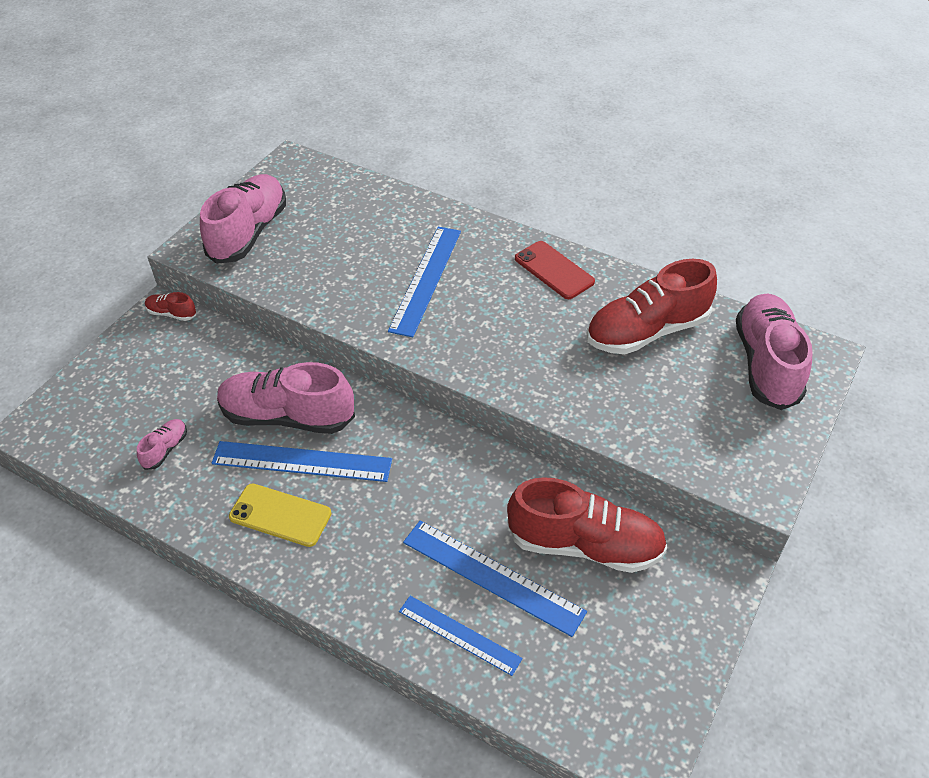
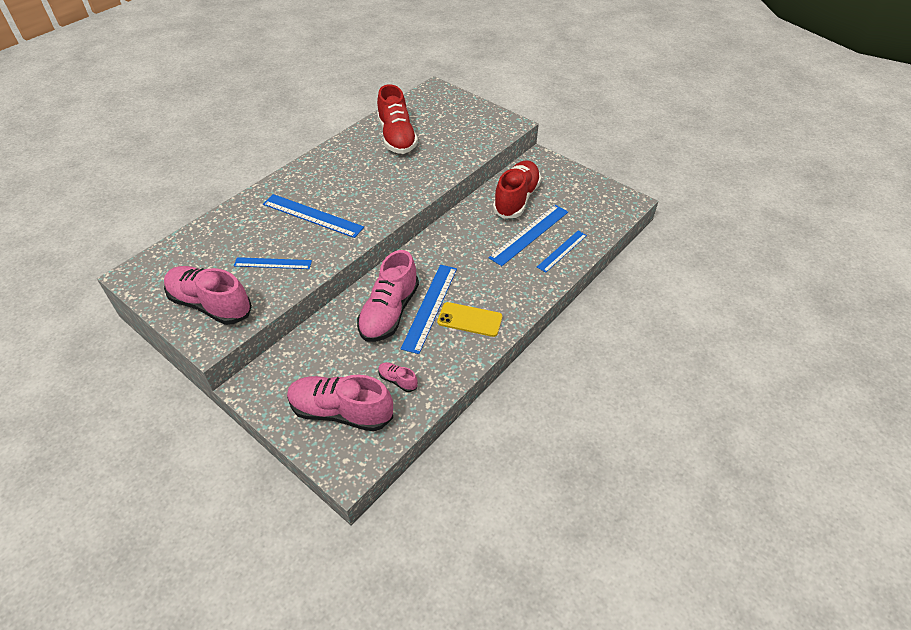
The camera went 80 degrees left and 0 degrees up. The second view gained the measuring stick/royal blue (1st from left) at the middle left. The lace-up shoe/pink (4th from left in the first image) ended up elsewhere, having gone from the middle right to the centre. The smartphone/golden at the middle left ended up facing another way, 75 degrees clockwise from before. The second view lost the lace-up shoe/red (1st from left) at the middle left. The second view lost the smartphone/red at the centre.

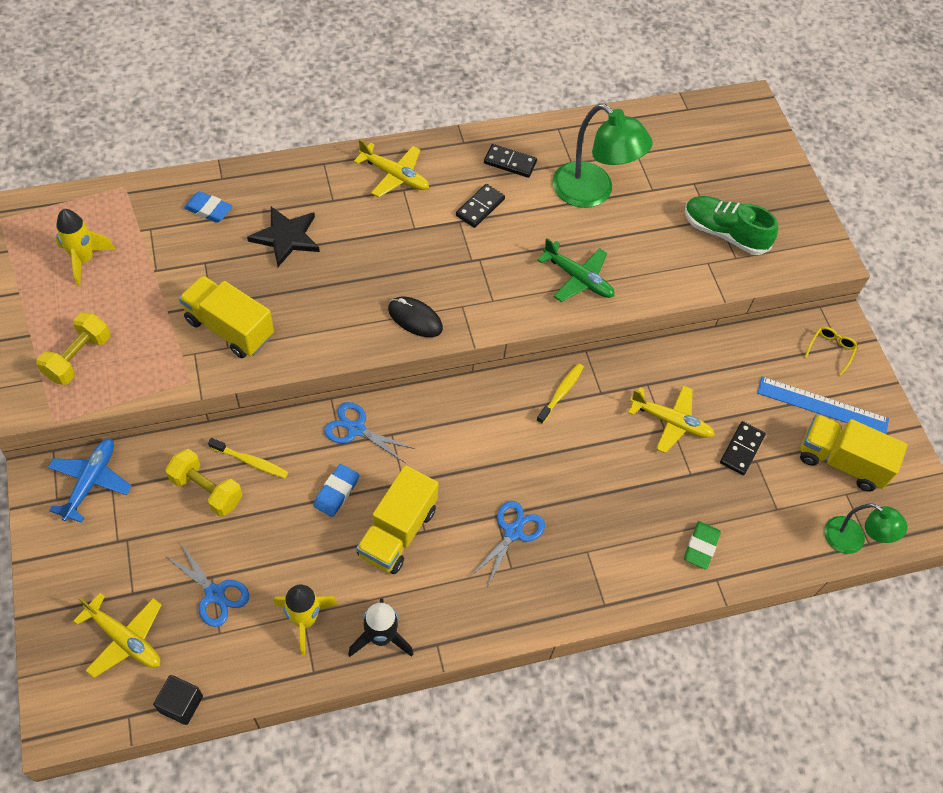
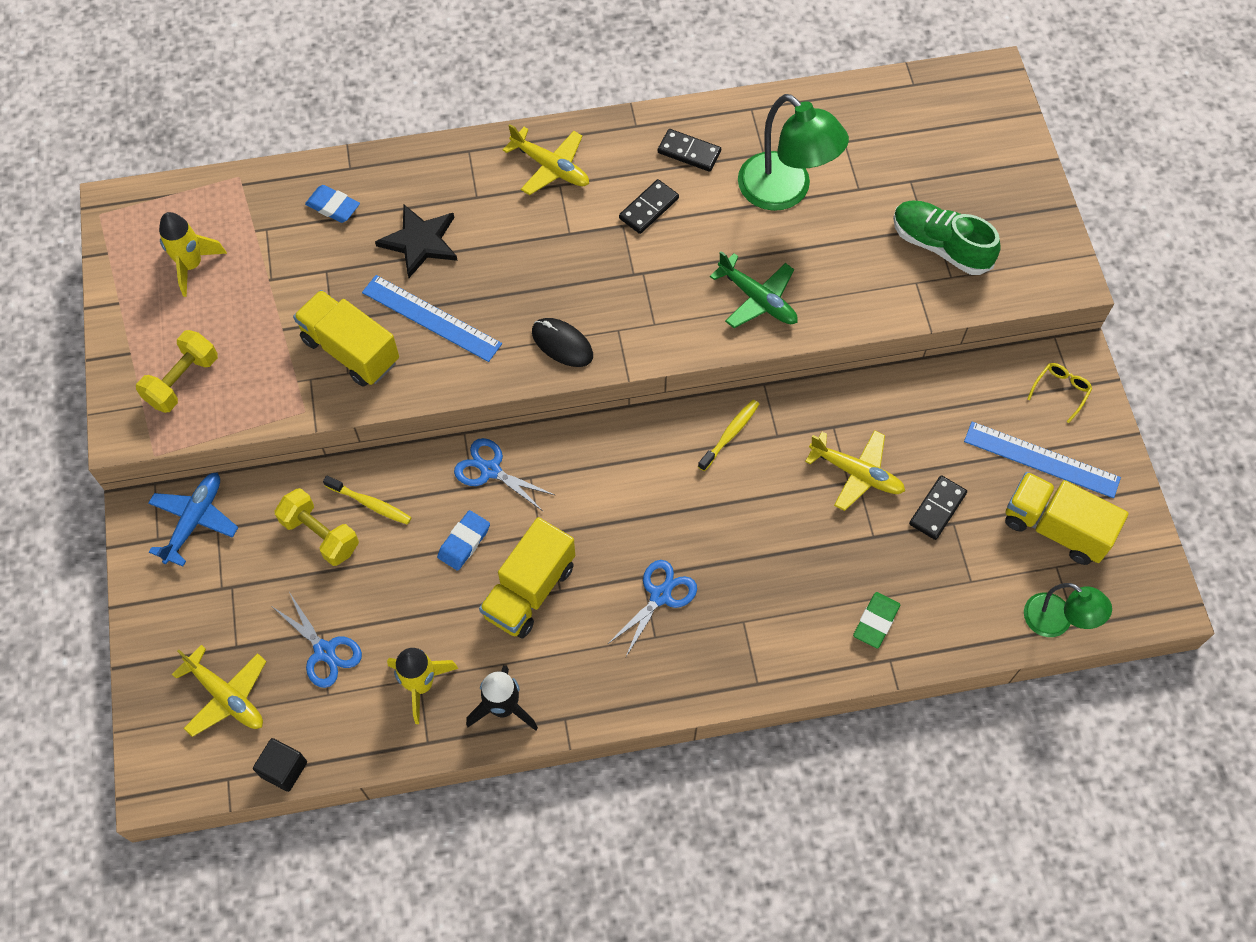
The camera went 10 degrees right and 5 degrees up. The second view gained the measuring stick/royal blue (1st from left) at the centre.

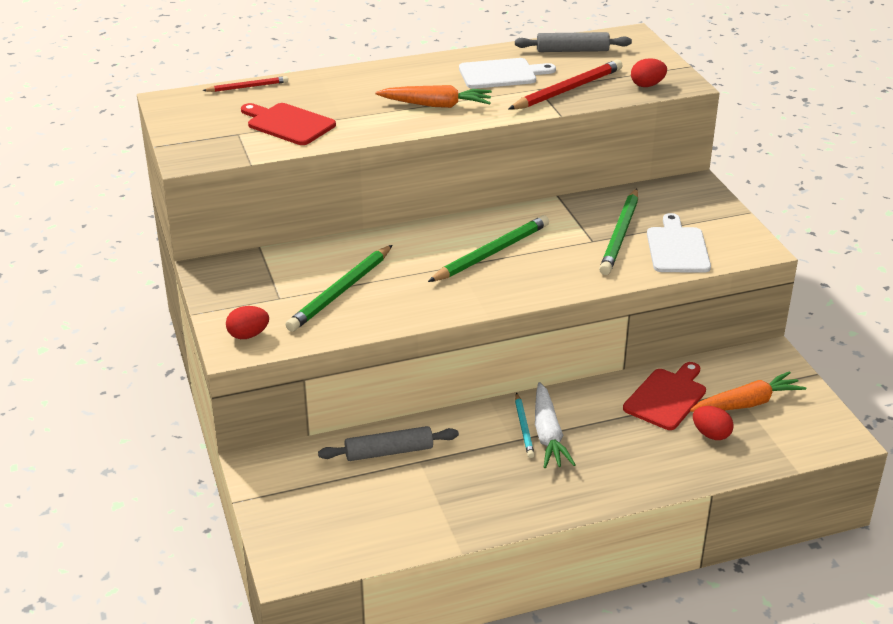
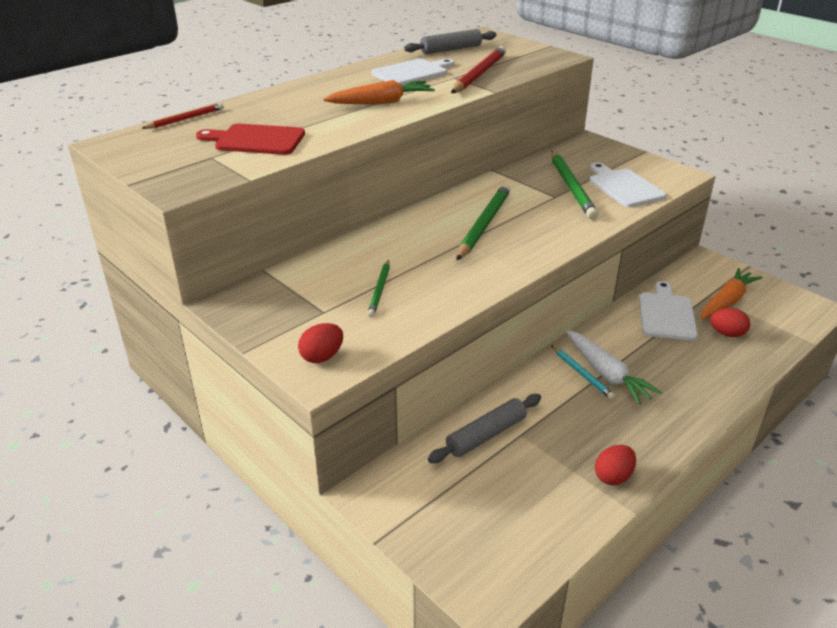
The camera went 25 degrees left and 0 degrees up. The size of the pencil/green (1st from left) at the centre changed by a factor of 0.56. The egg/red (2nd from left) ended up elsewhere, having gone from the top right to the bottom right. What was the cutting board/red (2nd from left) at the middle right turned into the cutting board/snow-white (3rd from left) at the middle right.

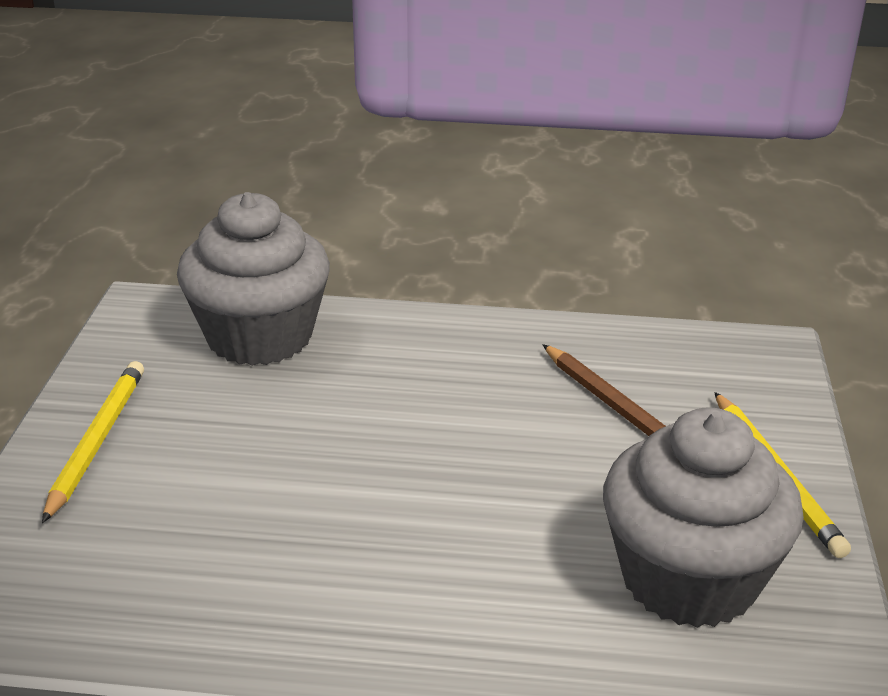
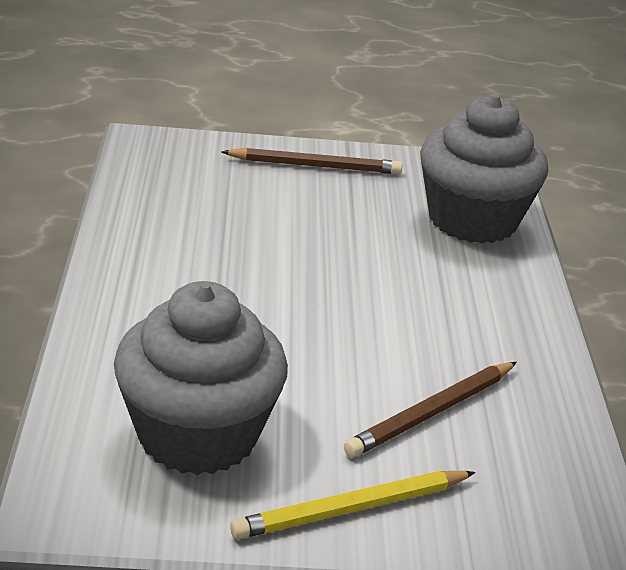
The camera went 80 degrees right and 0 degrees up. What was the pencil/golden (1st from left) at the middle left turned into the pencil/brown (1st from left) at the top centre.

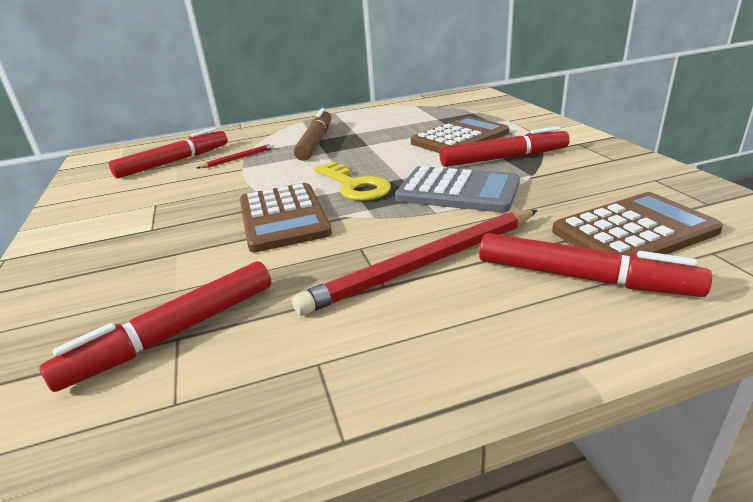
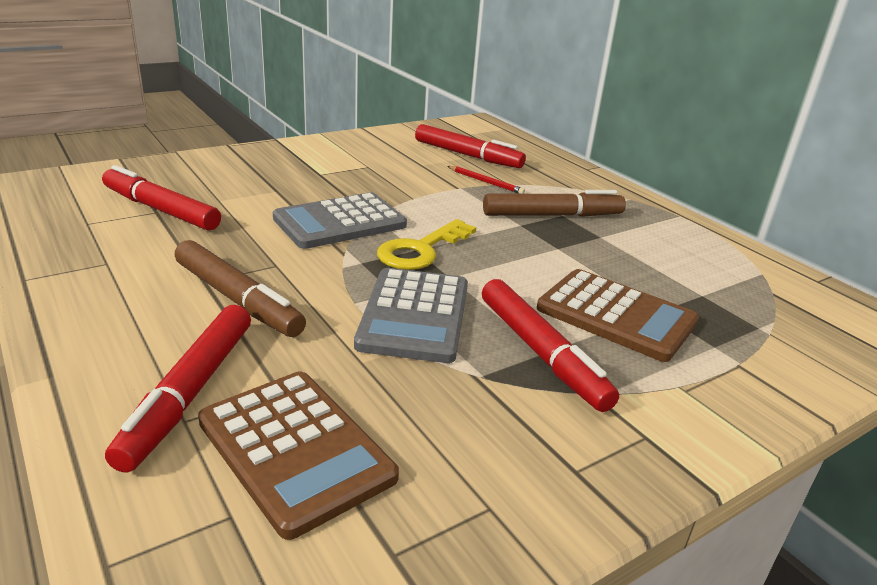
The camera went 70 degrees right and 0 degrees up. Where the pencil/red (2nd from left) stood at the centre, the felt pen/brown (1st from left) came to stand at the middle left. What was the adding machine/brown (1st from left) at the centre turned into the adding machine/ash-grey (1st from left) at the centre.

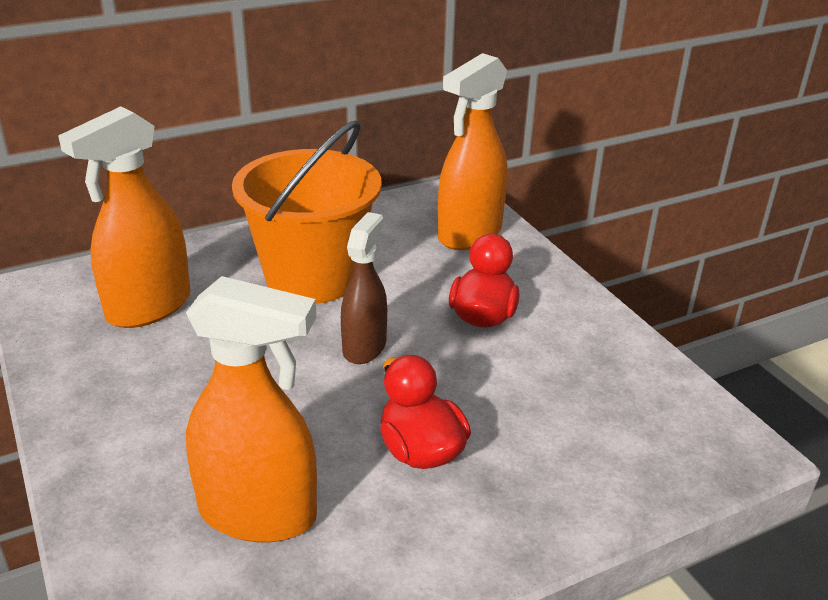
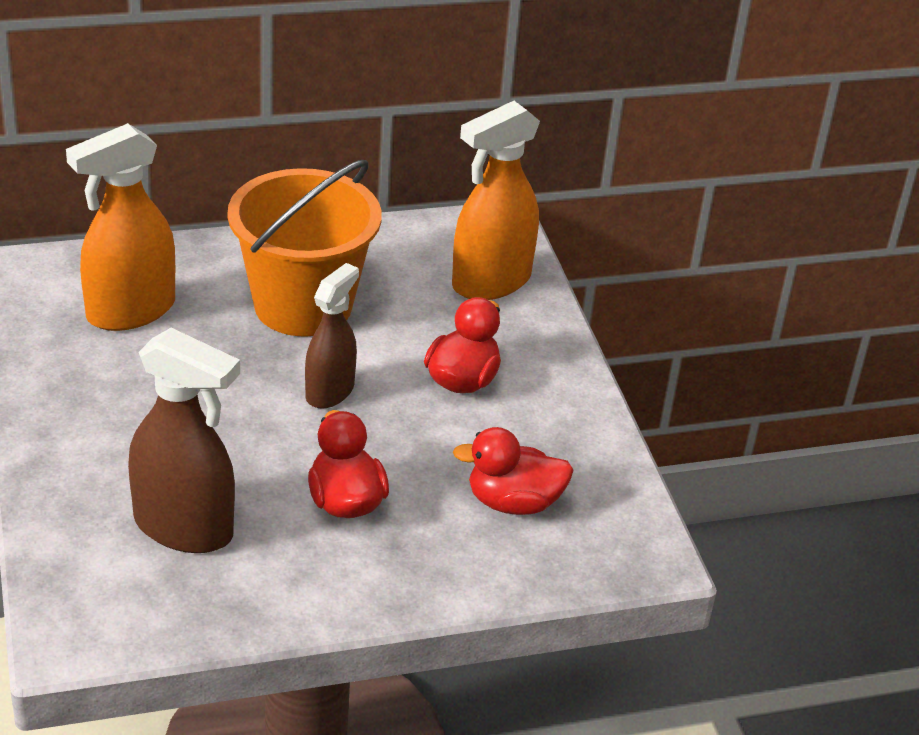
The camera went 10 degrees right and 5 degrees up. What was the spray bottle/orange (2nd from left) at the bottom left turned into the spray bottle/brown (1st from left) at the middle left. The second view gained the toy duck/red (3rd from left) at the centre.

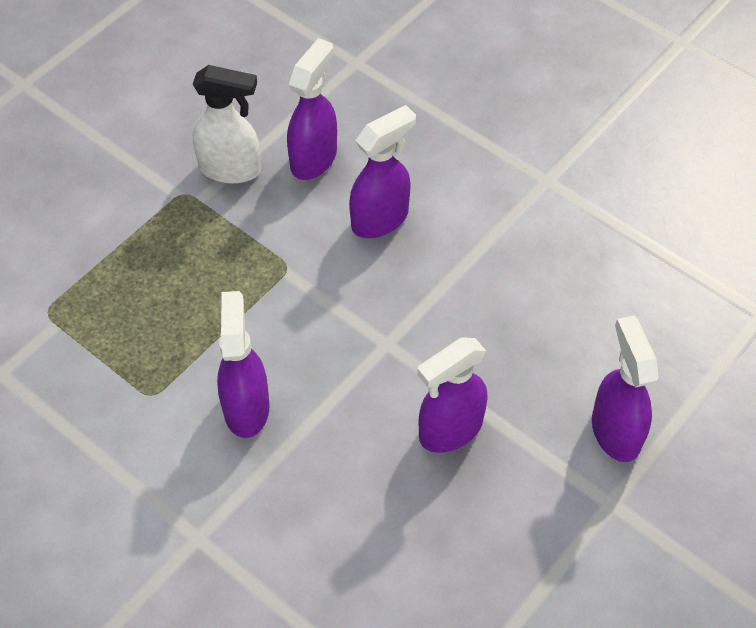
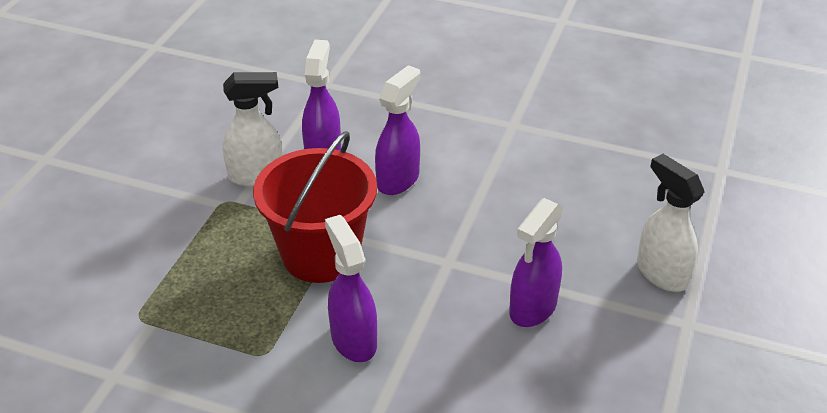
The camera went 20 degrees left and 15 degrees down. The second view gained the pail/red at the centre. What was the spray bottle/violet (5th from left) at the middle right turned into the spray bottle/snow-white (2nd from left) at the middle right.

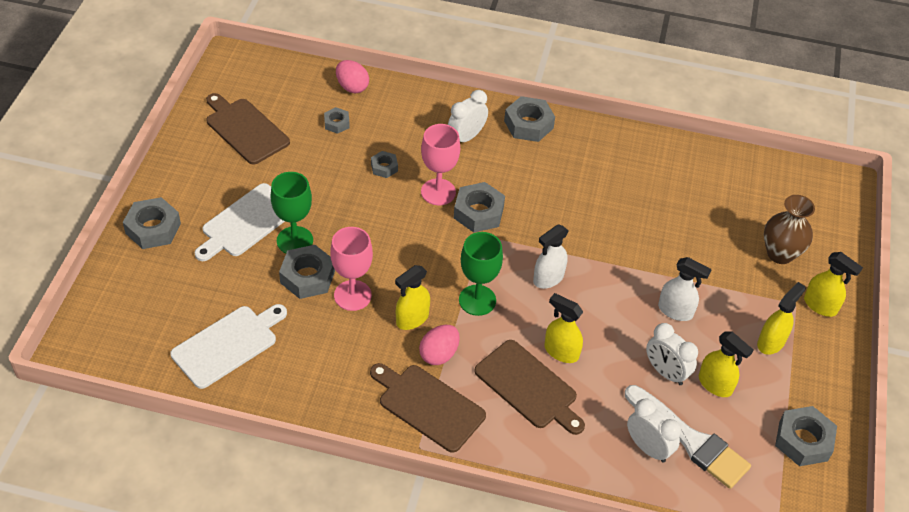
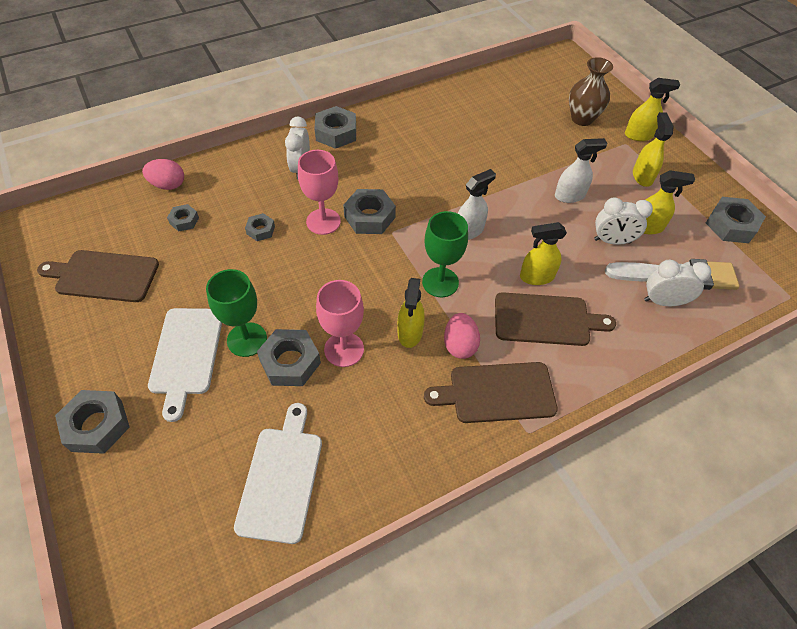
The camera went 40 degrees left and 5 degrees up. The spray bottle/snow-white (1st from left) at the centre ended up facing another way, 135 degrees counterclockwise from before.

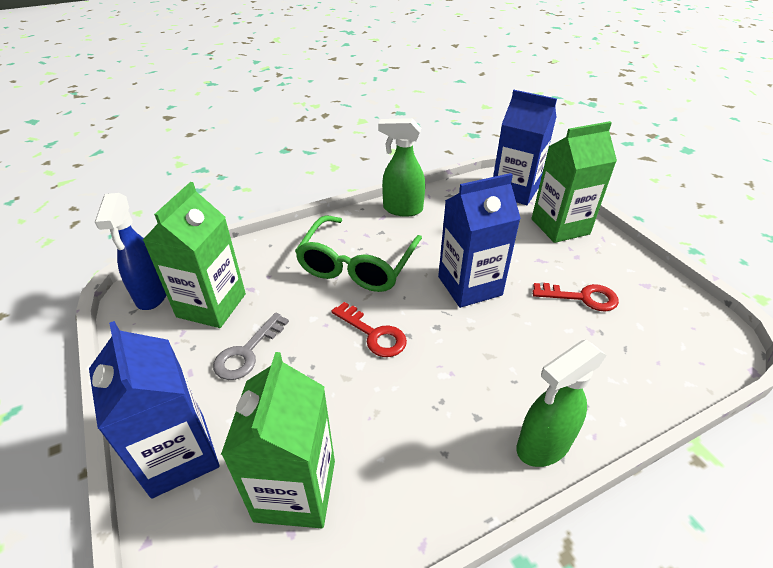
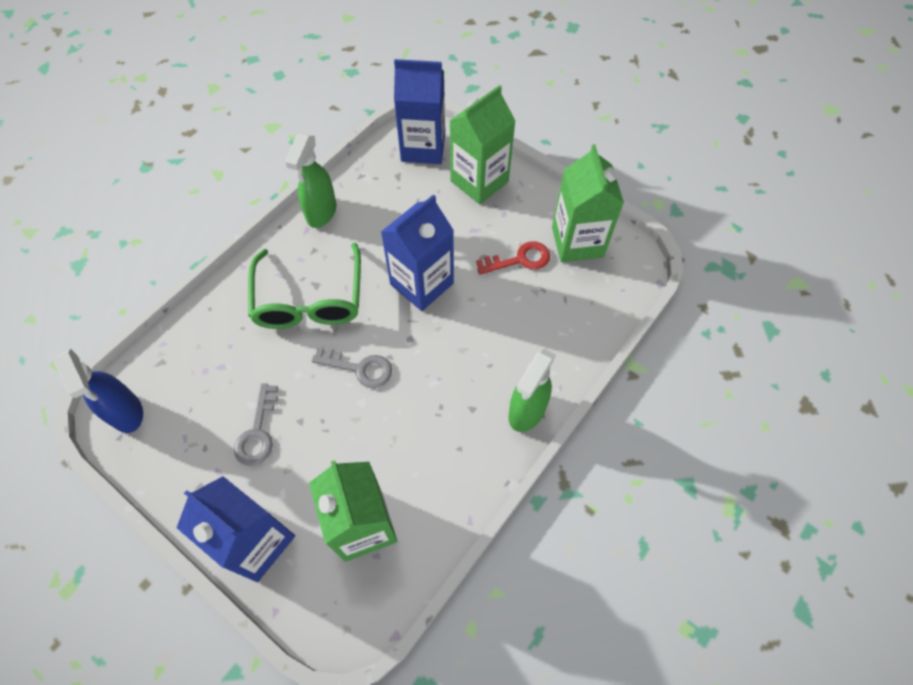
The camera went 25 degrees left and 20 degrees up. The spray bottle/green (1st from left) at the top centre ended up facing another way, 60 degrees counterclockwise from before. What was the door key/red (1st from left) at the centre turned into the door key/ash-grey (2nd from left) at the centre. The juice carton/green (1st from left in the first image) ended up elsewhere, having gone from the middle left to the top centre.

